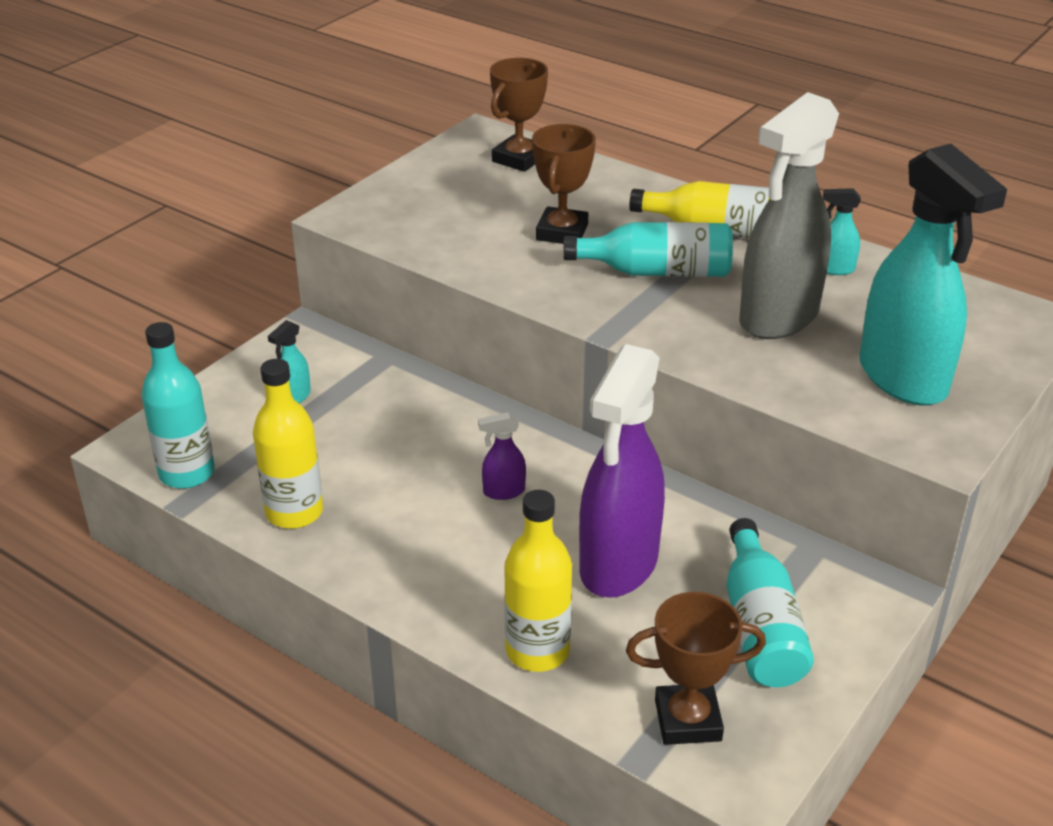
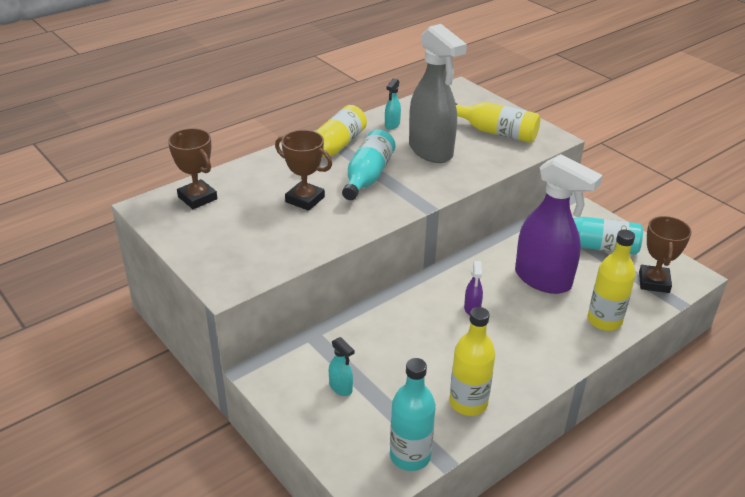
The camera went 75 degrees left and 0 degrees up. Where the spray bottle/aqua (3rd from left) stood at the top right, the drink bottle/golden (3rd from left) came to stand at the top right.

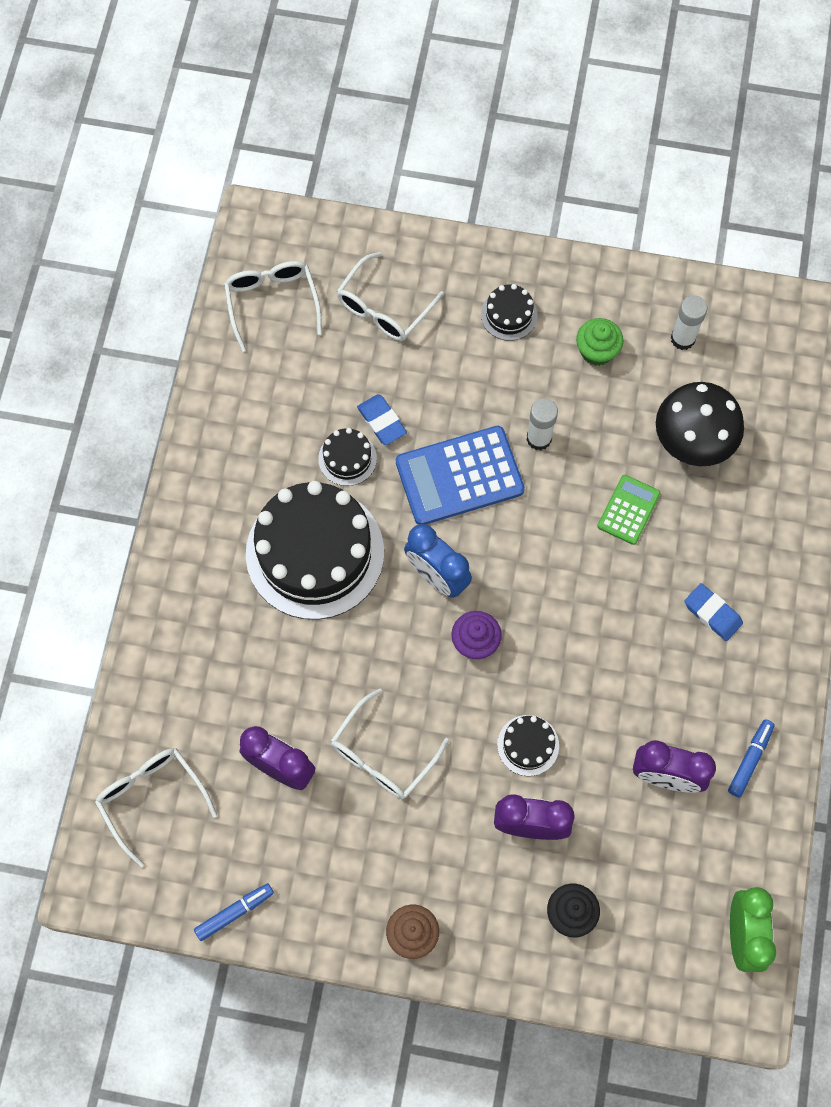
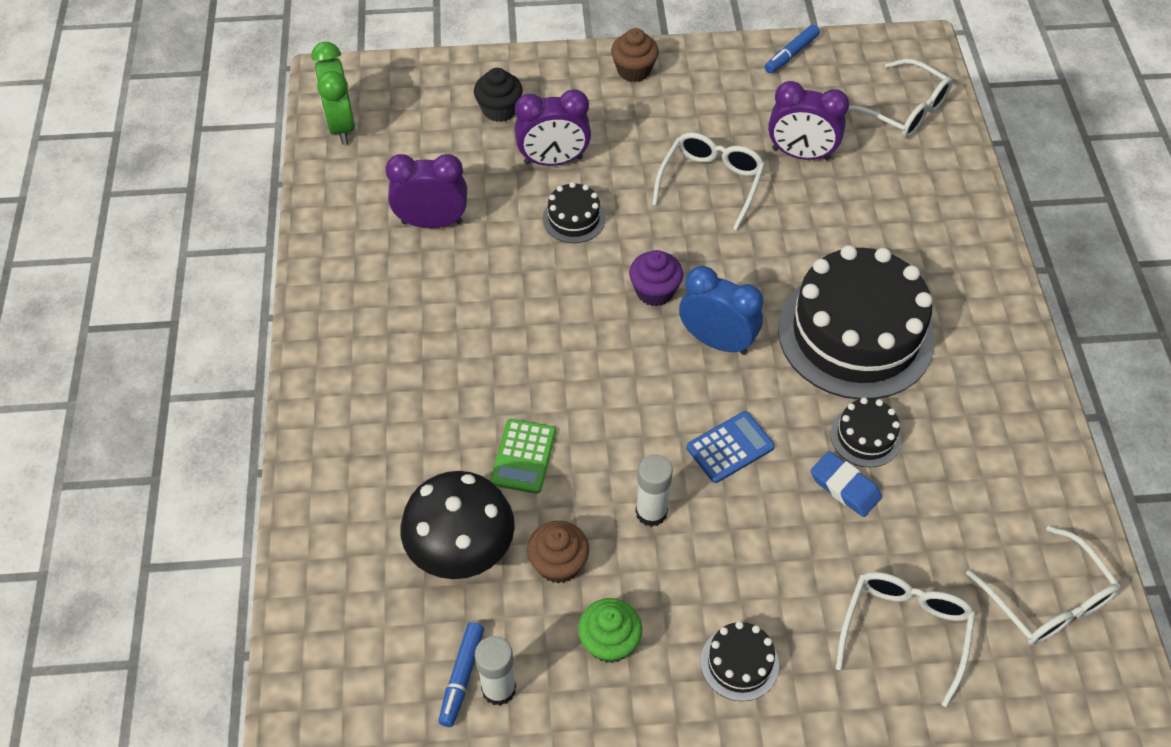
The camera went 165 degrees right and 15 degrees down. The felt pen/royal blue (2nd from left in the first image) ended up elsewhere, having gone from the bottom right to the bottom centre. The second view gained the fairy cake/brown (1st from left) at the bottom centre. The size of the adding machine/royal blue at the centre changed by a factor of 0.55. The second view lost the eraser/royal blue (2nd from left) at the middle right.

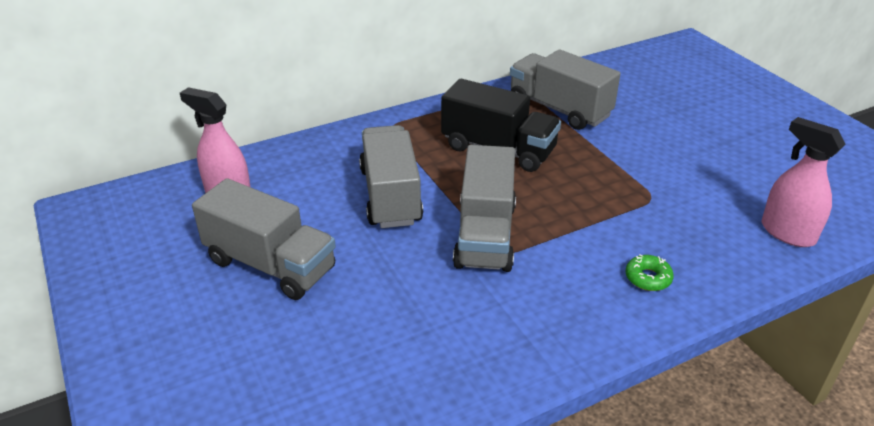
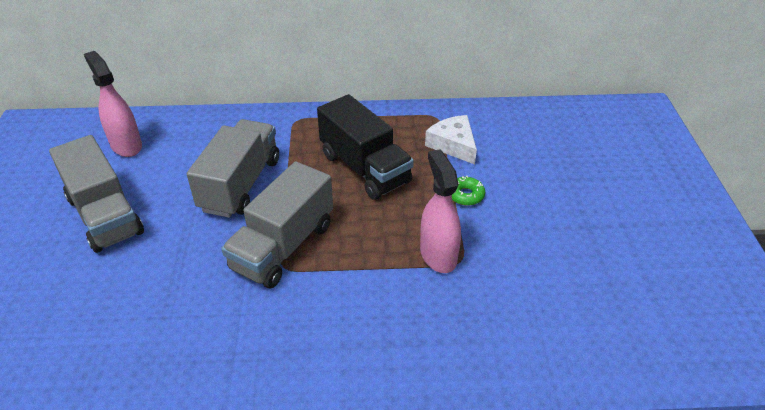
The camera went 25 degrees right and 5 degrees up. The spray bottle/pink (2nd from left) ended up elsewhere, having gone from the middle right to the centre. Where the truck/ash-grey (4th from left) stood at the top centre, the cheese wedge/snow-white came to stand at the centre. The donut/green ended up elsewhere, having gone from the middle right to the centre.

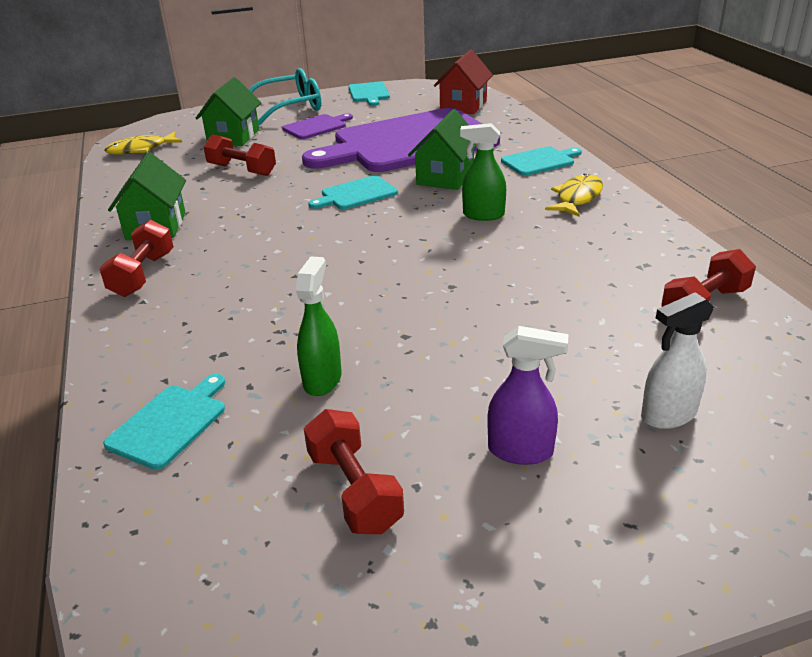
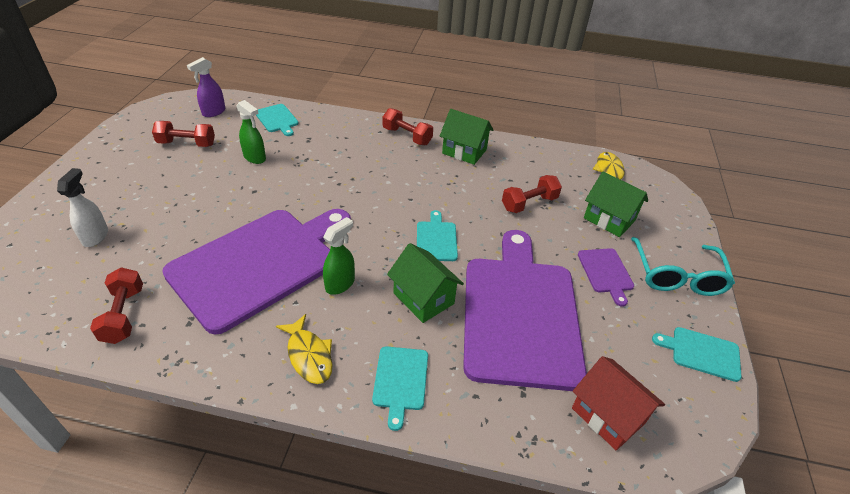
The camera went 115 degrees right and 10 degrees up. The second view gained the cutting board/violet (1st from left) at the middle left. The spray bottle/violet ended up elsewhere, having gone from the centre to the top left.

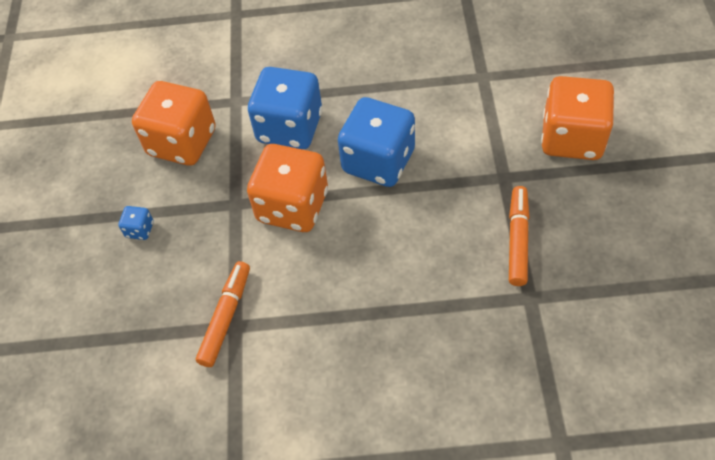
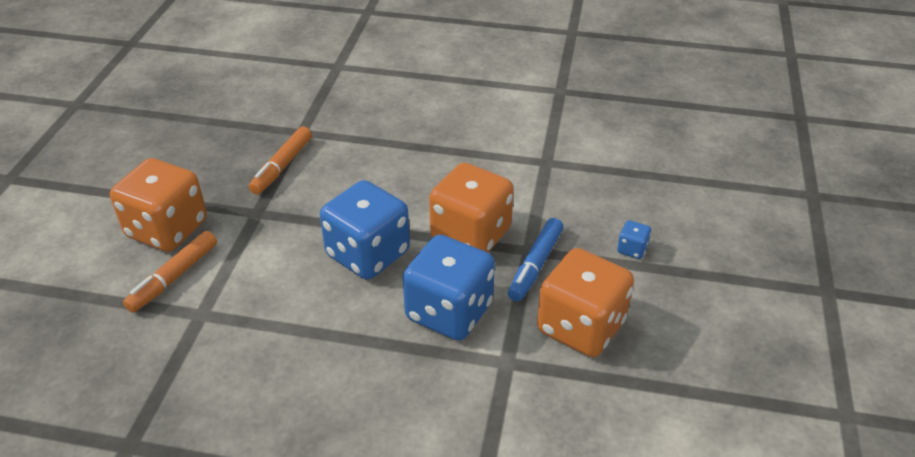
The camera went 170 degrees left and 15 degrees down. The felt pen/orange (1st from left) ended up elsewhere, having gone from the bottom left to the middle left. The second view gained the felt pen/royal blue at the centre.

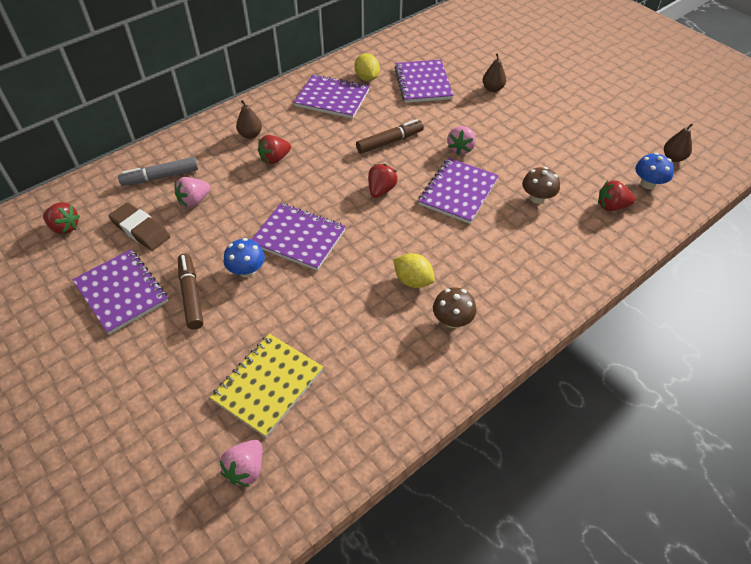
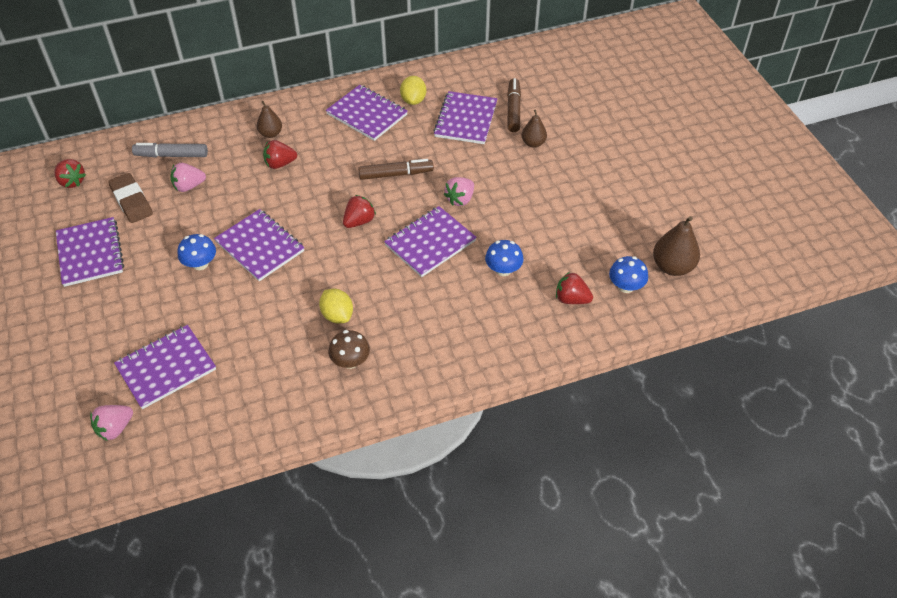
The camera went 20 degrees right and 0 degrees up. What was the exercise book/golden at the bottom centre turned into the exercise book/violet (2nd from left) at the middle left. What was the toadstool/brown (2nd from left) at the top right turned into the toadstool/royal blue (2nd from left) at the centre. The felt pen/brown (1st from left in the first image) ended up elsewhere, having gone from the middle left to the top centre. The size of the pear/brown (3rd from left) at the top right changed by a factor of 1.60.

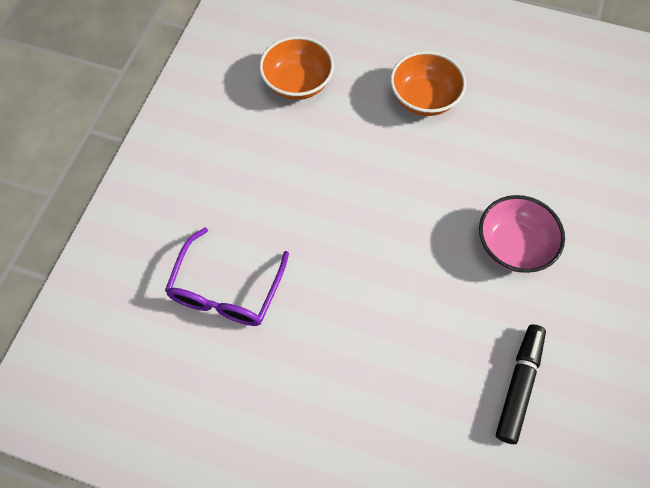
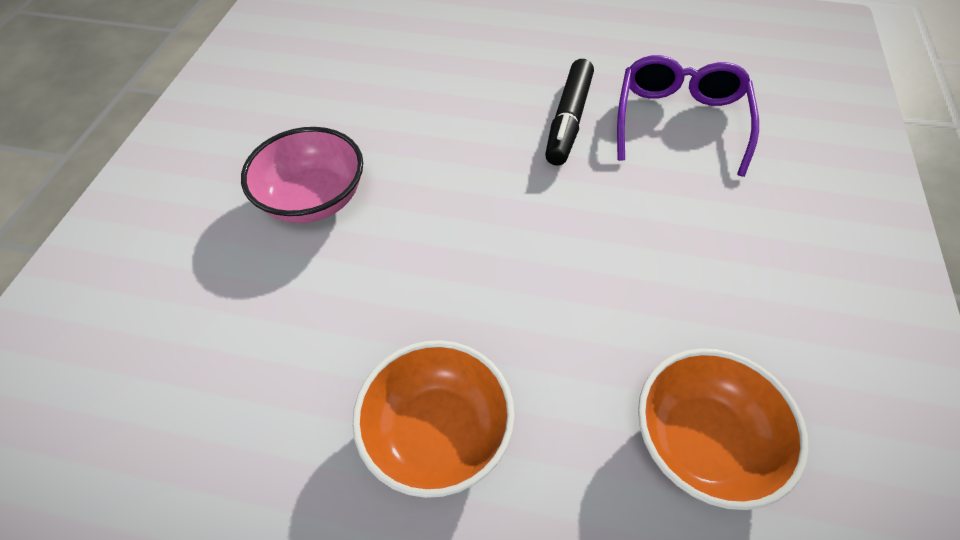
The camera went 175 degrees right and 10 degrees down. The felt pen/ebony ended up elsewhere, having gone from the bottom right to the top centre.

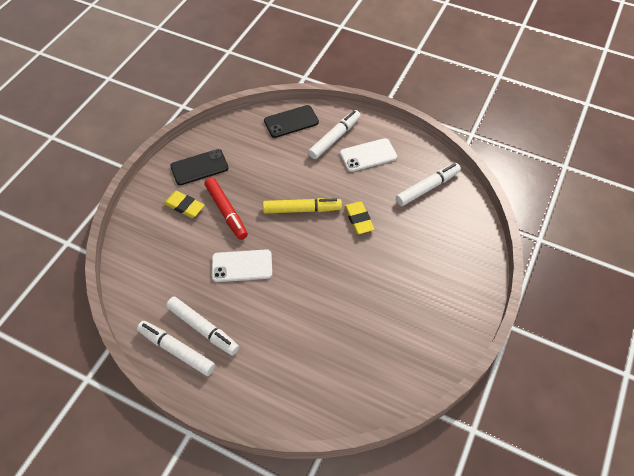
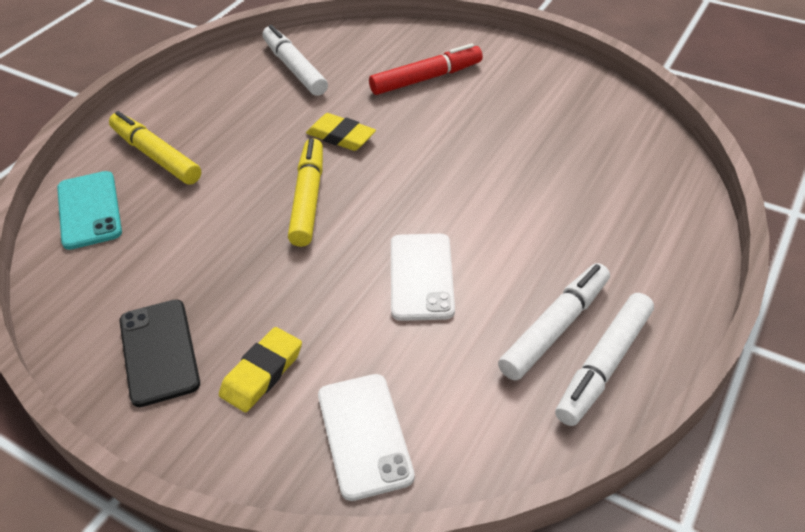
The camera went 85 degrees left and 10 degrees down. What was the smartphone/ebony (2nd from left) at the top centre turned into the smartphone/aqua at the middle left. What was the felt pen/snow-white (3rd from left) at the top centre turned into the felt pen/golden (1st from left) at the top left. The eraser/golden (2nd from left) at the centre ended up facing another way, 45 degrees clockwise from before. The smartphone/snow-white (2nd from left in the first image) ended up elsewhere, having gone from the top centre to the bottom centre. The felt pen/red ended up elsewhere, having gone from the centre to the top centre.

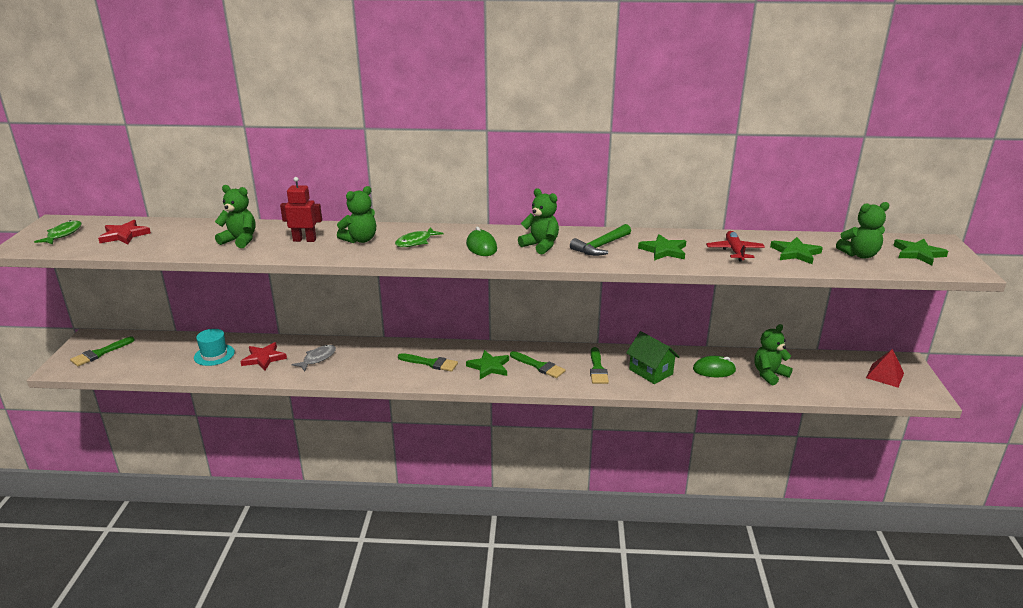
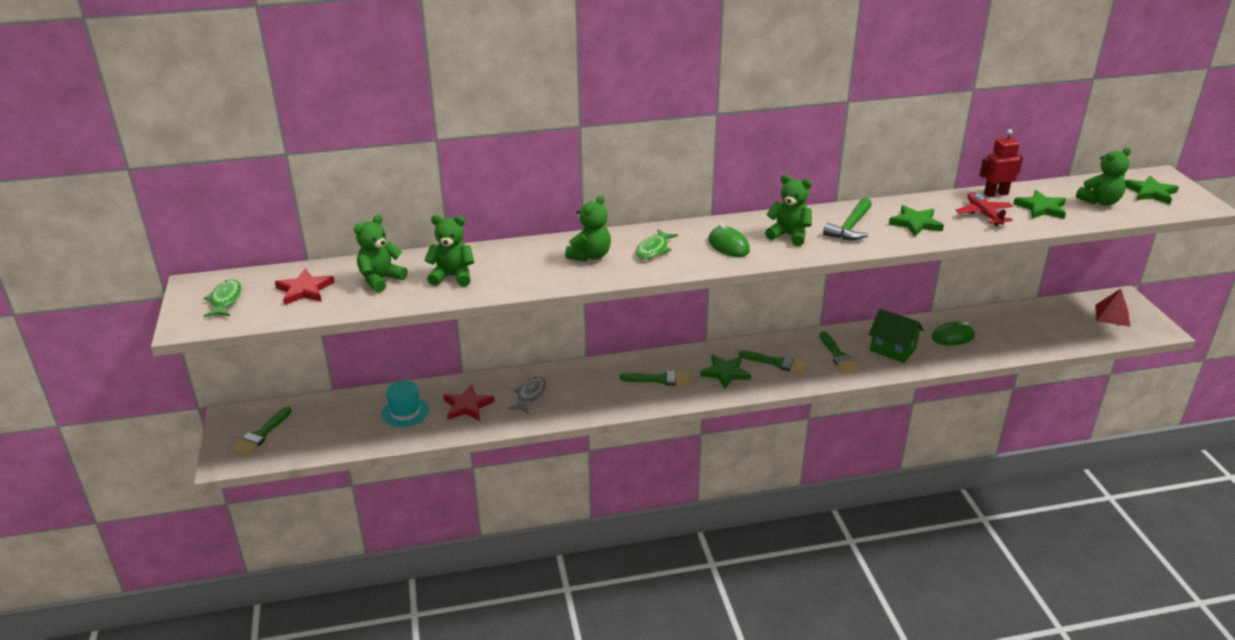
The camera went 15 degrees left and 5 degrees up. The teddy bear/green (4th from left in the first image) ended up elsewhere, having gone from the middle right to the middle left. The robot figure/red ended up elsewhere, having gone from the middle left to the top right.

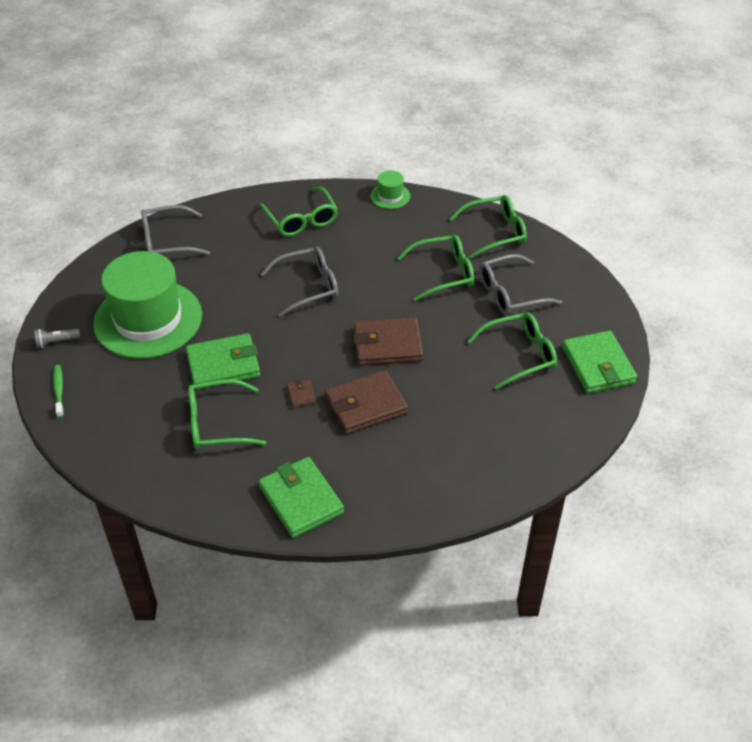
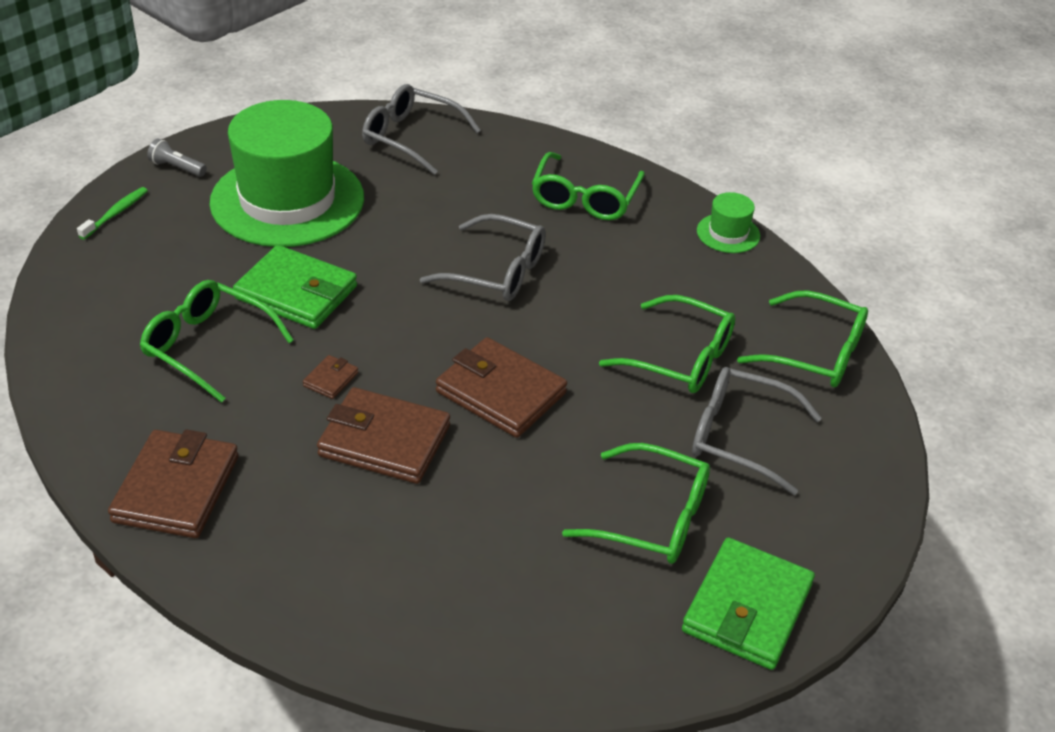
The camera went 40 degrees right and 5 degrees down. What was the card wallet/green (2nd from left) at the bottom centre turned into the card wallet/brown (1st from left) at the middle left.

